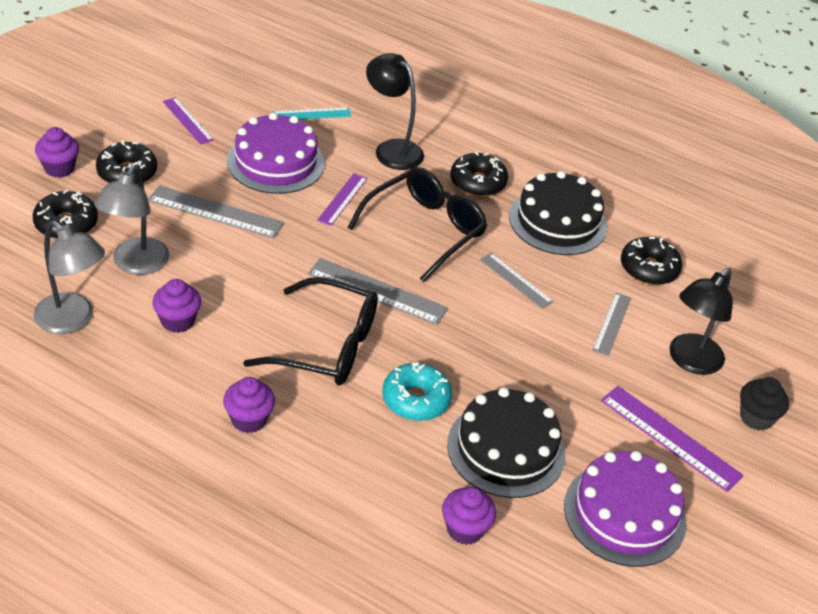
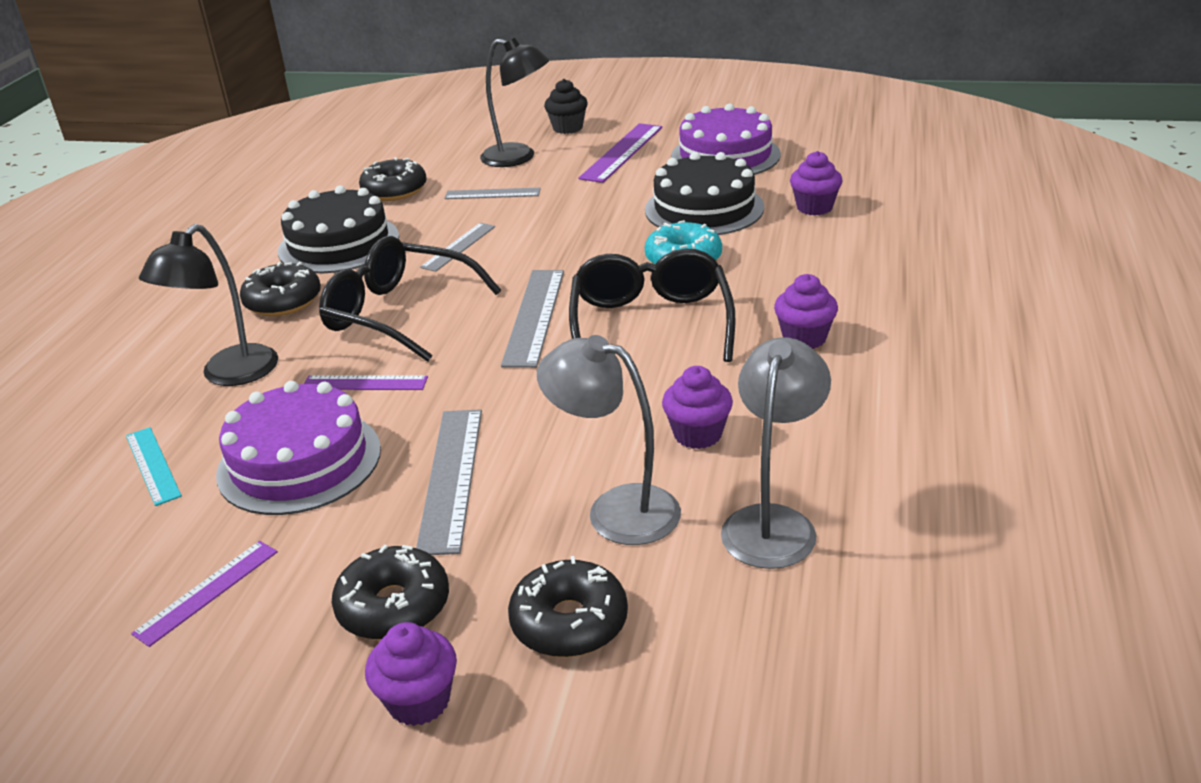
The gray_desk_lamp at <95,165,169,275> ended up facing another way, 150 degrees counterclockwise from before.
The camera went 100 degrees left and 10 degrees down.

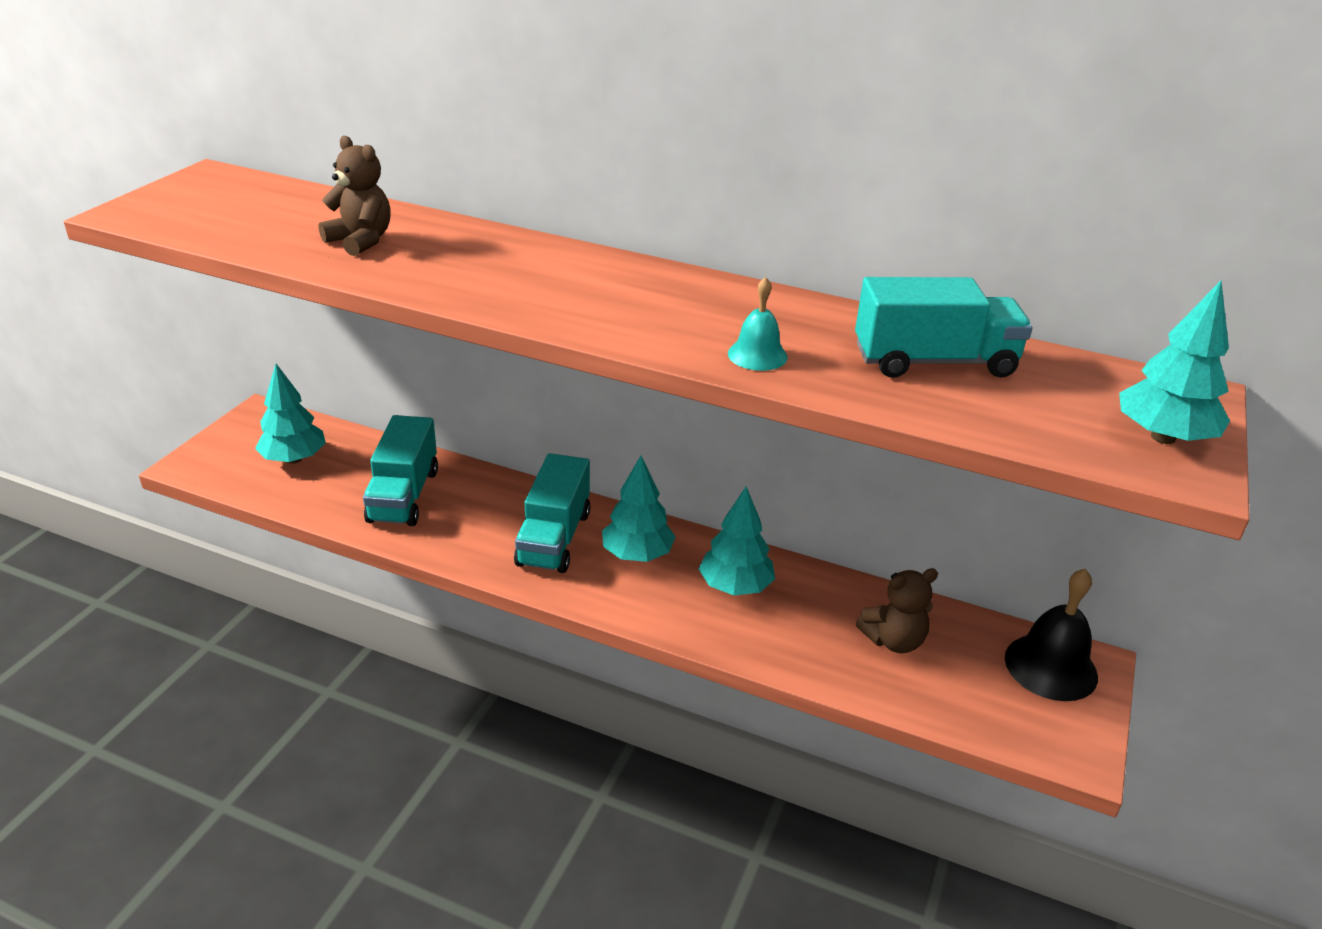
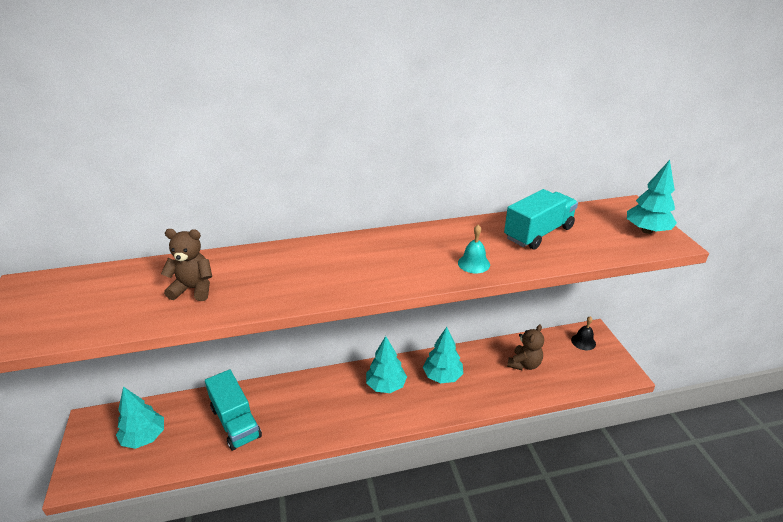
The second view lost the turquoise_lorry at <514,453,590,573>.
The size of the black_bell at <1005,569,1098,701> changed by a factor of 0.57.
The camera went 35 degrees left and 0 degrees up.

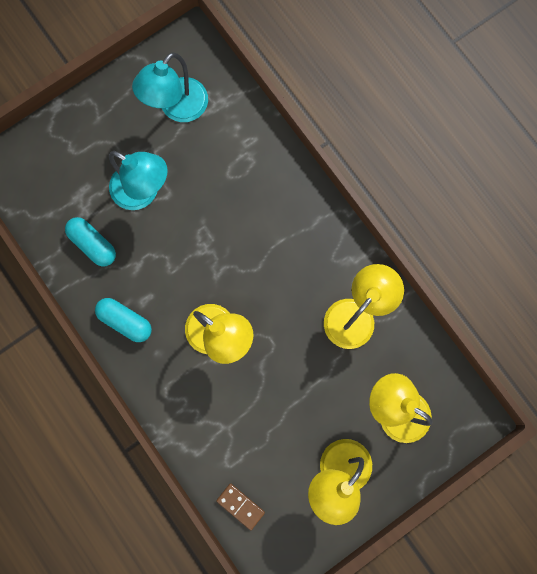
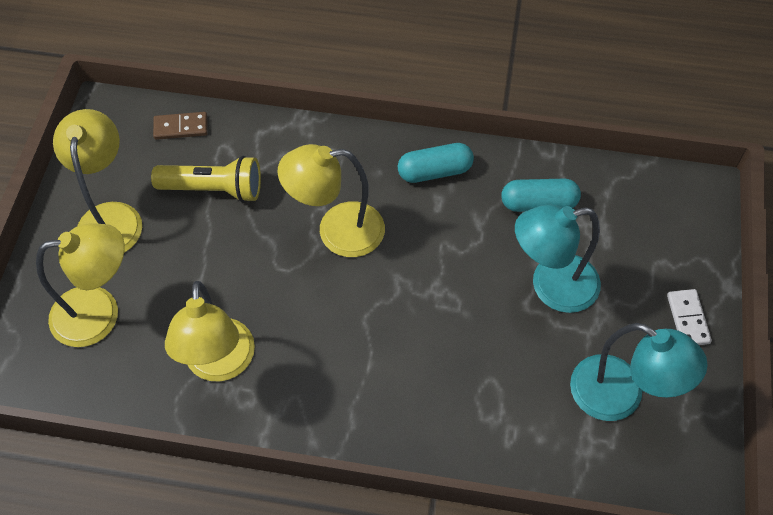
The second view gained the golden_flashlight at <151,156,261,202>.
The second view gained the snow-white_domino_tile at <667,289,712,345>.
The turquoise_desk_lamp at <132,52,208,122> ended up facing another way, 135 degrees clockwise from before.
The camera went 135 degrees right and 20 degrees down.

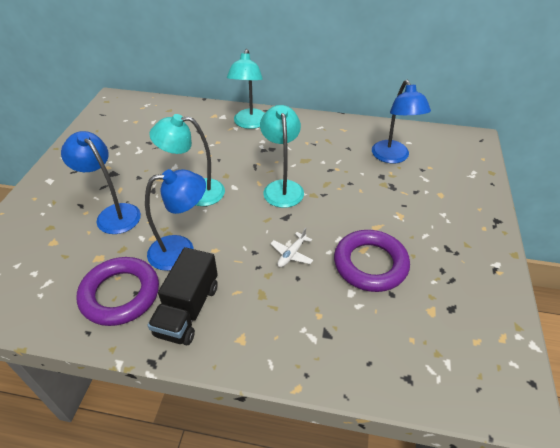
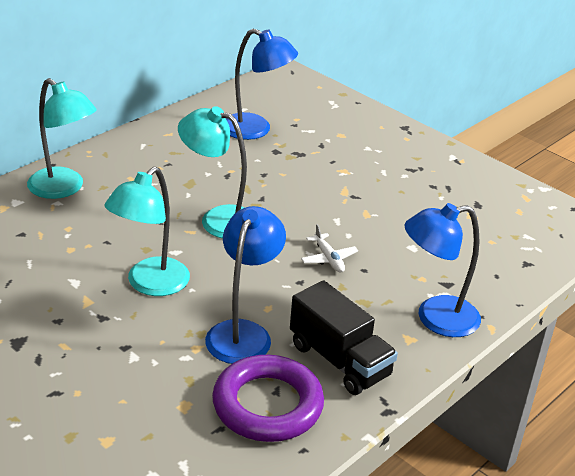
The second view lost the violet_torus at <334,230,410,292>.
The cobalt_desk_lamp ended up elsewhere, having gone from <61,131,141,234> to <404,203,481,337>.
The camera went 60 degrees left and 10 degrees down.

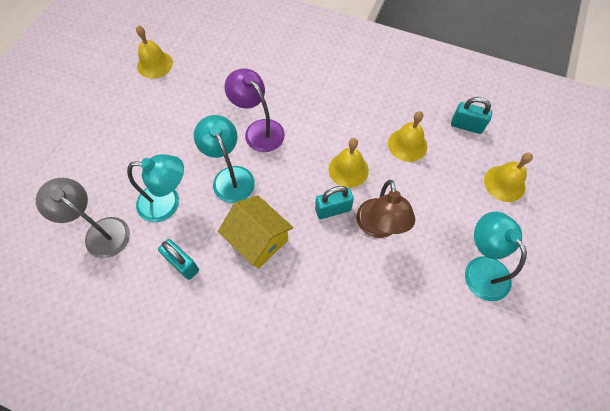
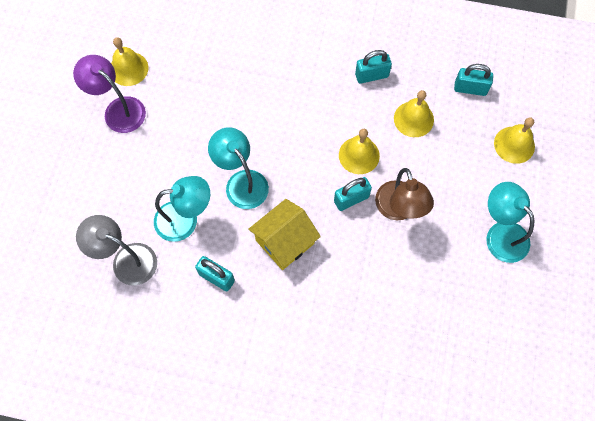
The second view gained the turquoise_small_lock at <355,50,392,84>.
The violet_desk_lamp ended up elsewhere, having gone from <224,69,285,152> to <73,55,146,133>.
The golden_house at <218,196,293,269> ended up facing another way, 75 degrees counterclockwise from before.
The camera went 10 degrees left and 5 degrees up.

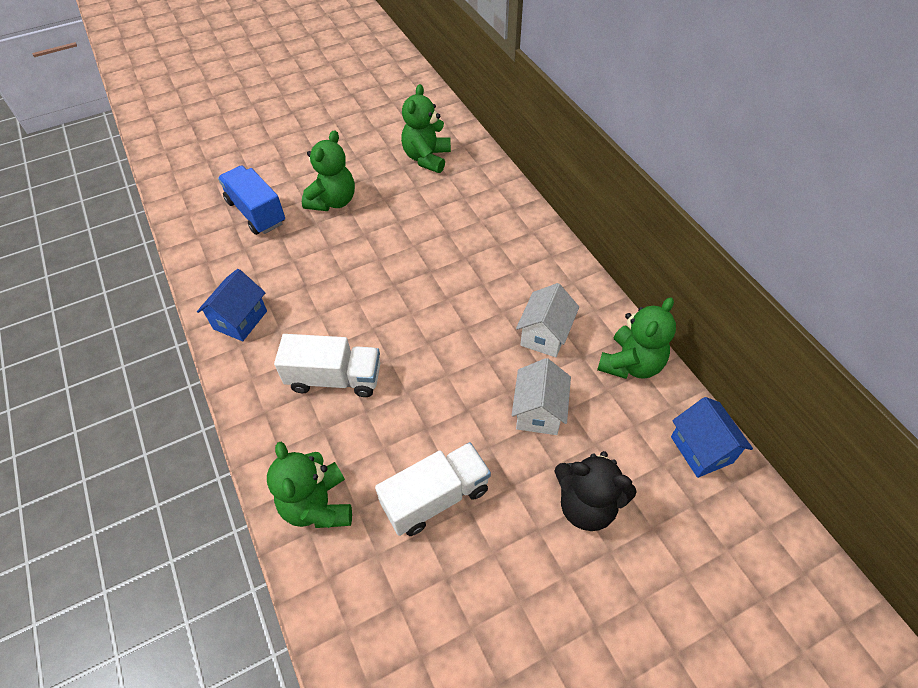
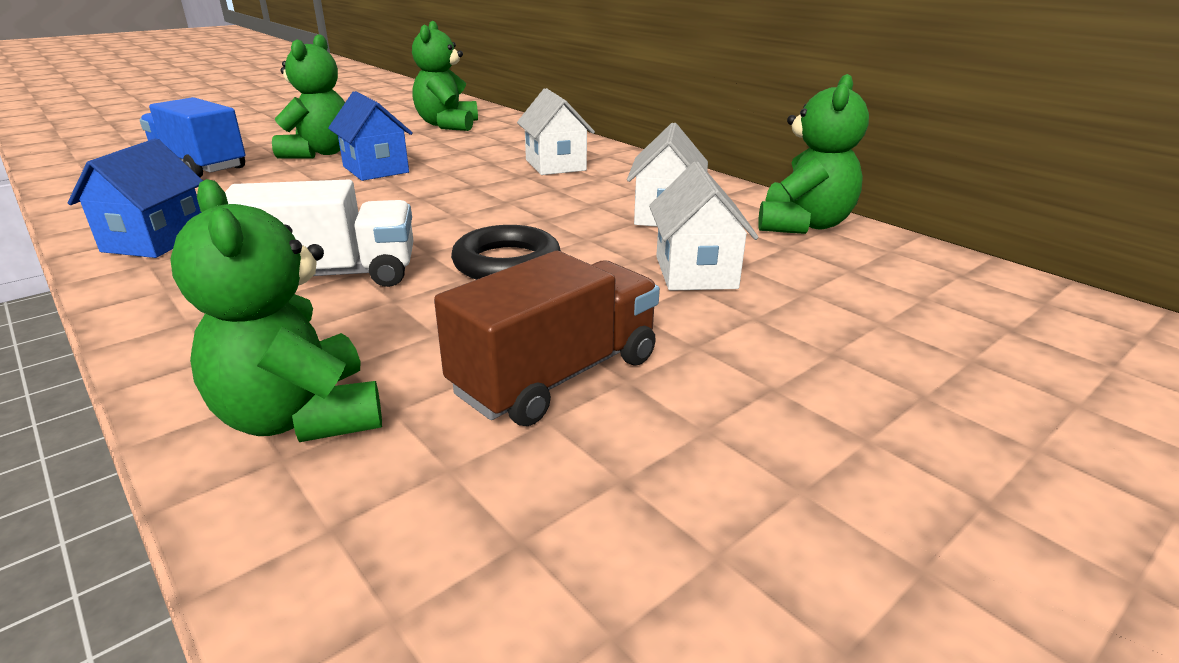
The second view lost the black_teddy_bear at <554,451,637,531>.
The second view gained the black_torus at <451,225,561,280>.
The second view gained the snow-white_house at <517,88,595,175>.
The cobalt_house ended up elsewhere, having gone from <671,397,753,478> to <328,91,413,181>.
What was the snow-white_lorry at <375,442,491,536> turned into the dark_brown_lorry at <434,251,660,426>.
The camera went 15 degrees left and 25 degrees down.

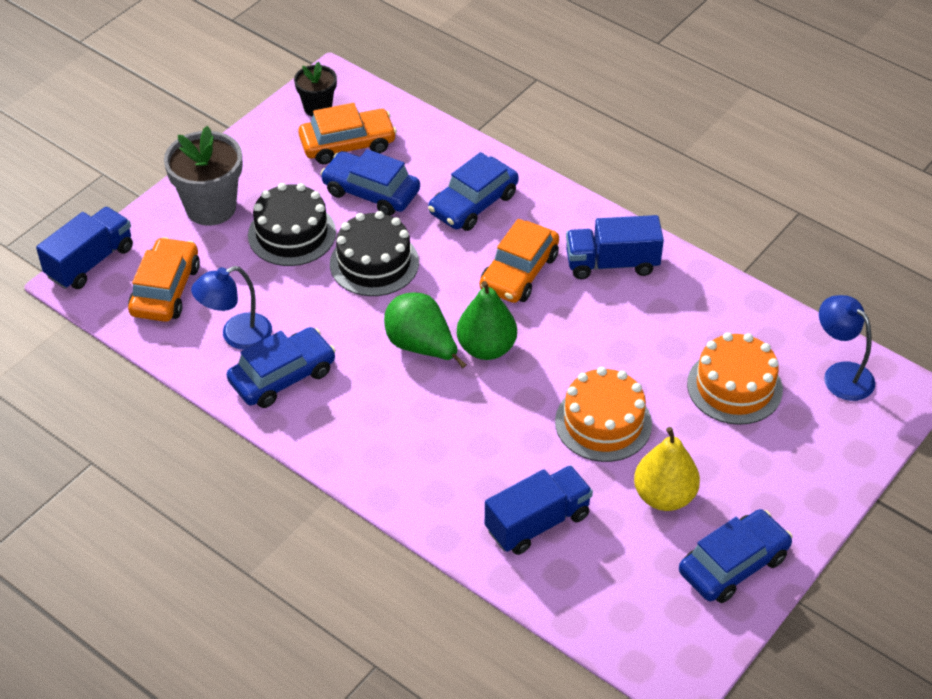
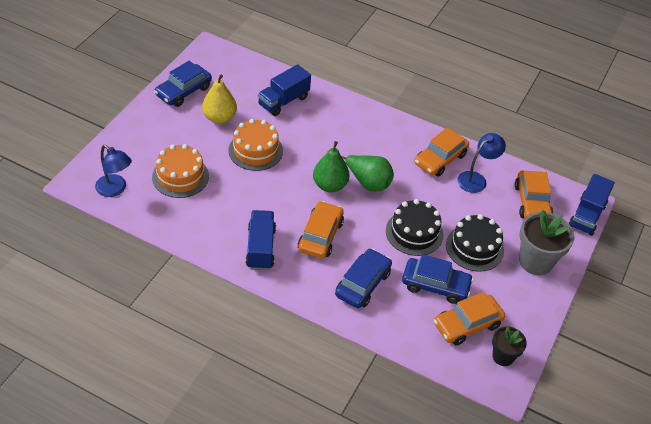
What was the cobalt_car at <227,327,336,408> turned into the orange_car at <414,128,469,177>.
The cobalt_lorry at <566,215,664,279> ended up facing another way, 75 degrees counterclockwise from before.
The camera went 165 degrees right and 0 degrees up.

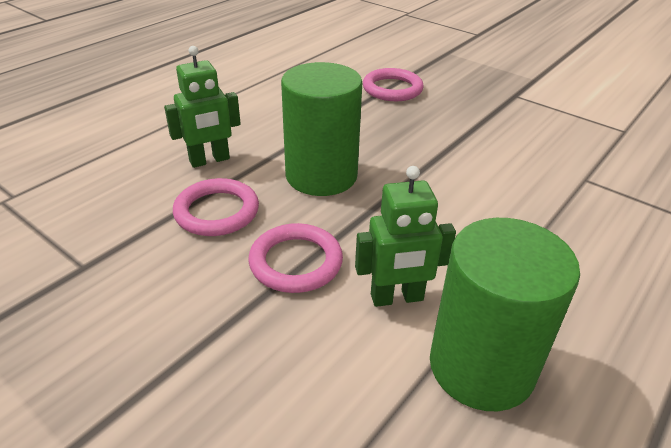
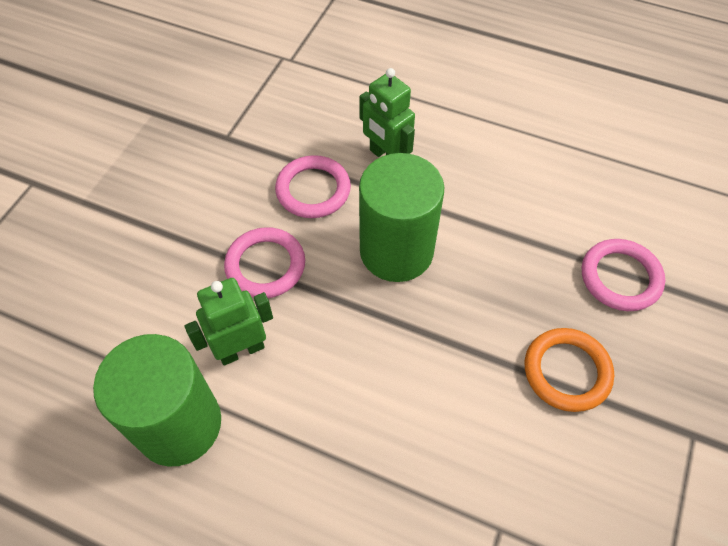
The second view gained the orange_torus at <525,328,614,412>.
The green_robot at <355,166,456,307> ended up facing another way, 90 degrees clockwise from before.
The camera went 75 degrees right and 20 degrees up.

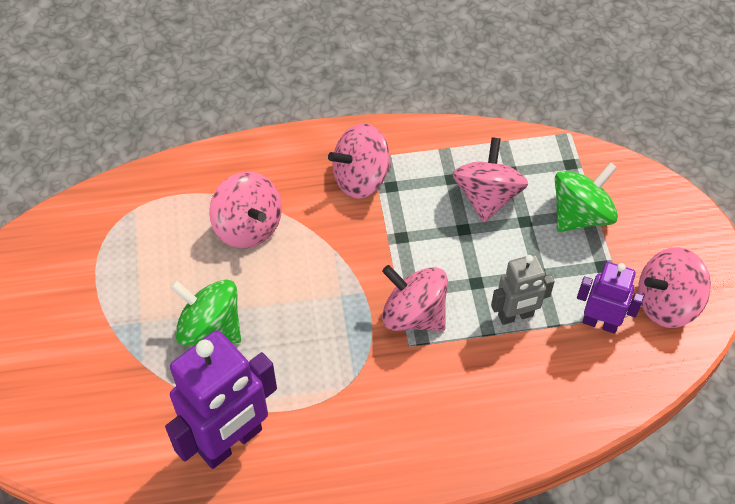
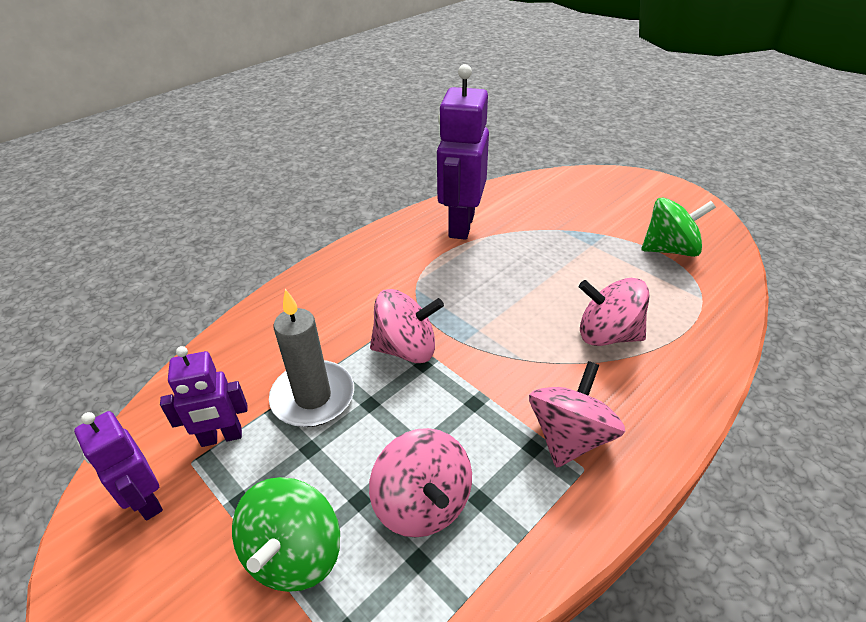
The green_spinning_top ended up elsewhere, having gone from <170,280,241,346> to <642,198,716,257>.
Where the gray_robot stood at <491,254,555,325>, the gray_wax_candle came to stand at <269,289,354,427>.
Where the pink_spinning_top stood at <638,247,711,328>, the violet_robot came to stand at <74,411,163,521>.
The camera went 145 degrees right and 15 degrees down.

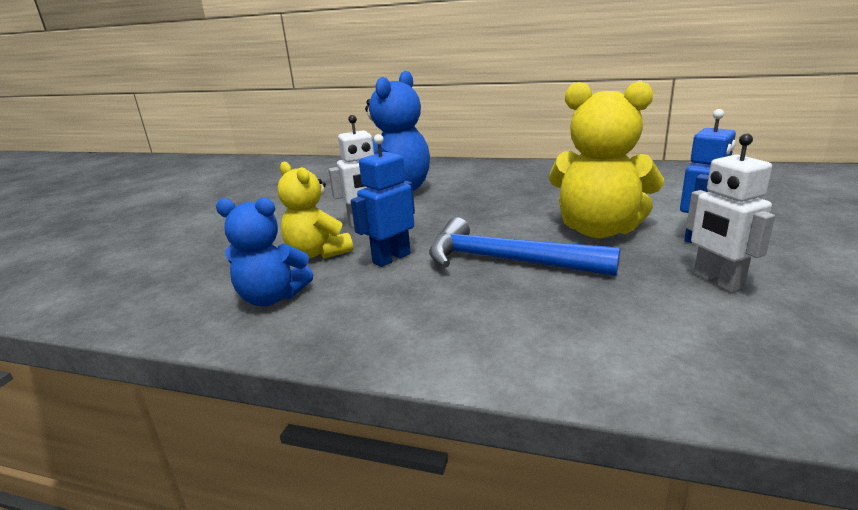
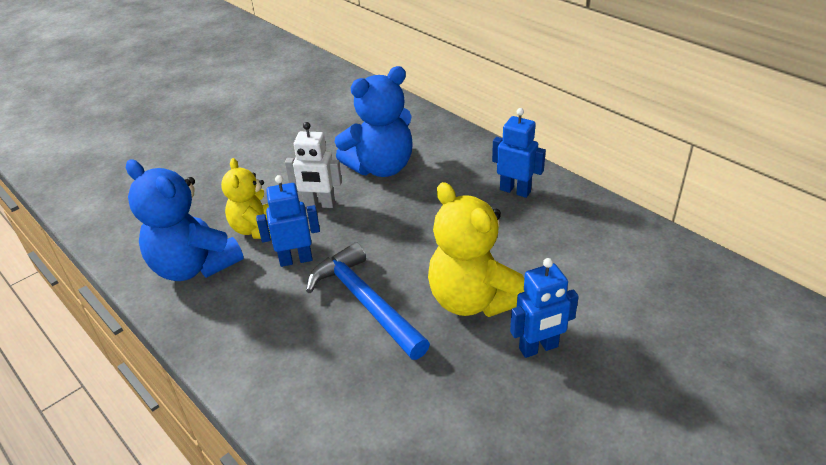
The second view lost the snow-white_robot at <686,133,775,292>.
The second view gained the cobalt_robot at <492,108,546,198>.
The size of the cobalt_teddy_bear at <216,198,313,306> changed by a factor of 1.55.
The camera went 30 degrees right and 15 degrees up.

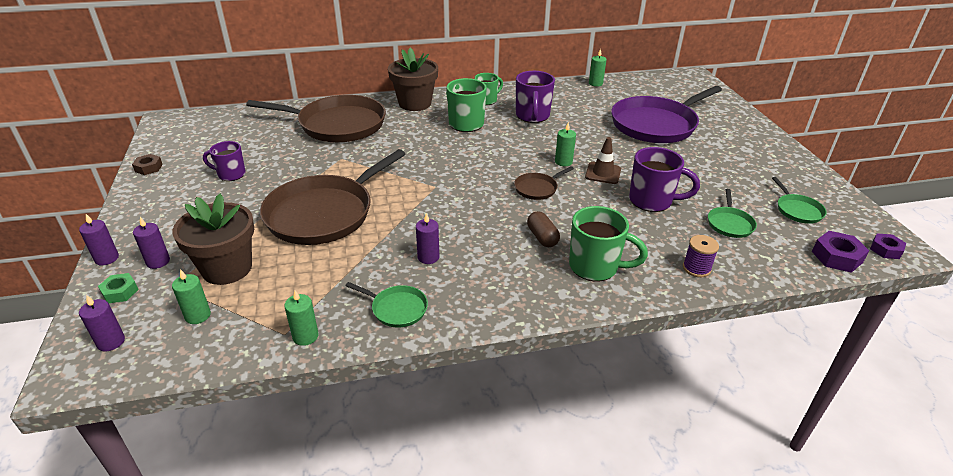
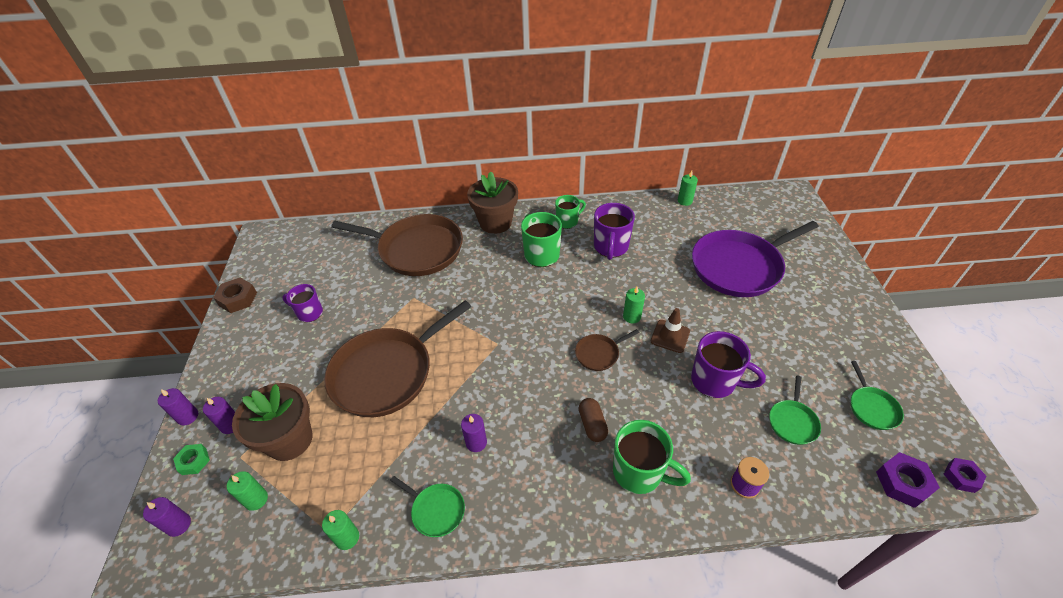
The size of the dark_brown_hex_nut at <132,154,163,175> changed by a factor of 1.51.
The camera went 10 degrees right and 10 degrees up.

